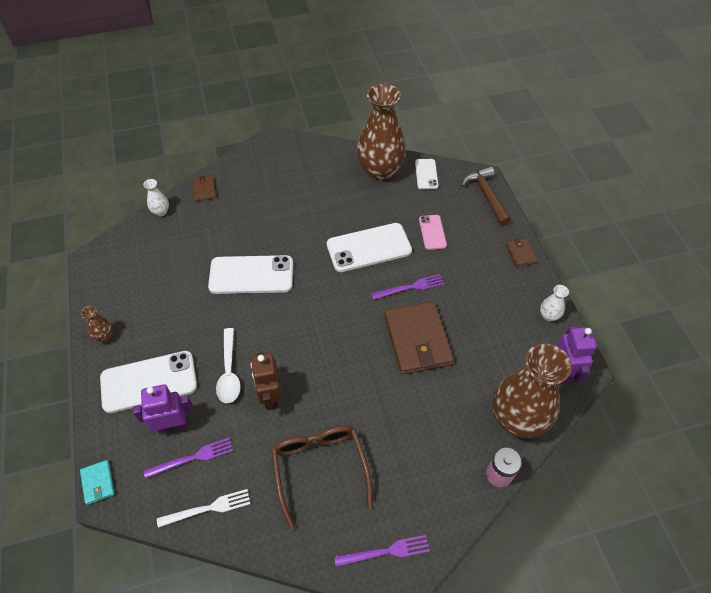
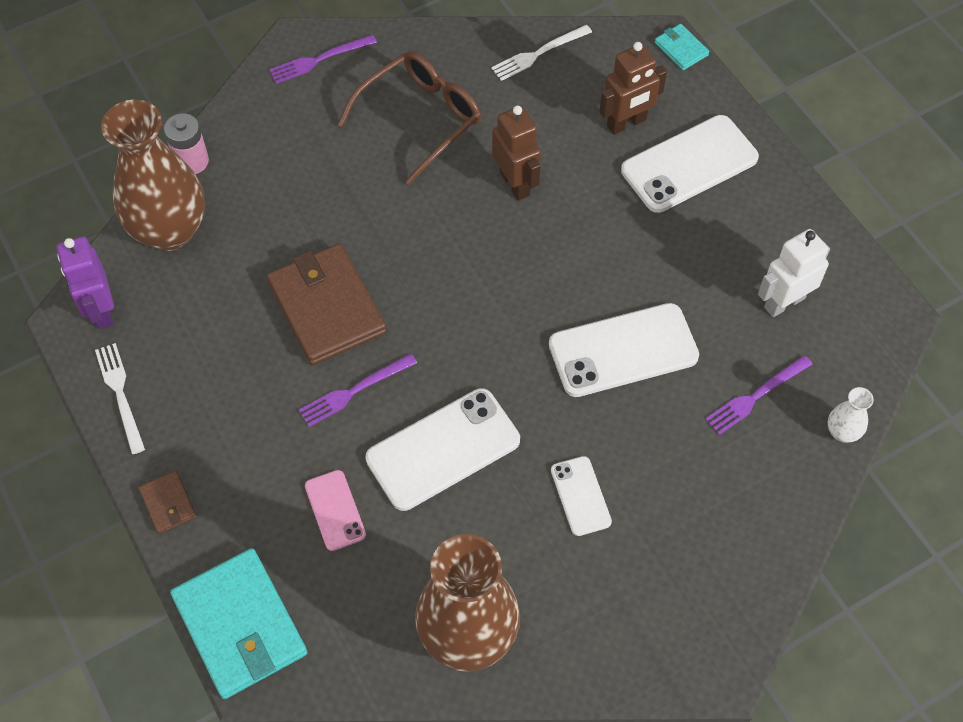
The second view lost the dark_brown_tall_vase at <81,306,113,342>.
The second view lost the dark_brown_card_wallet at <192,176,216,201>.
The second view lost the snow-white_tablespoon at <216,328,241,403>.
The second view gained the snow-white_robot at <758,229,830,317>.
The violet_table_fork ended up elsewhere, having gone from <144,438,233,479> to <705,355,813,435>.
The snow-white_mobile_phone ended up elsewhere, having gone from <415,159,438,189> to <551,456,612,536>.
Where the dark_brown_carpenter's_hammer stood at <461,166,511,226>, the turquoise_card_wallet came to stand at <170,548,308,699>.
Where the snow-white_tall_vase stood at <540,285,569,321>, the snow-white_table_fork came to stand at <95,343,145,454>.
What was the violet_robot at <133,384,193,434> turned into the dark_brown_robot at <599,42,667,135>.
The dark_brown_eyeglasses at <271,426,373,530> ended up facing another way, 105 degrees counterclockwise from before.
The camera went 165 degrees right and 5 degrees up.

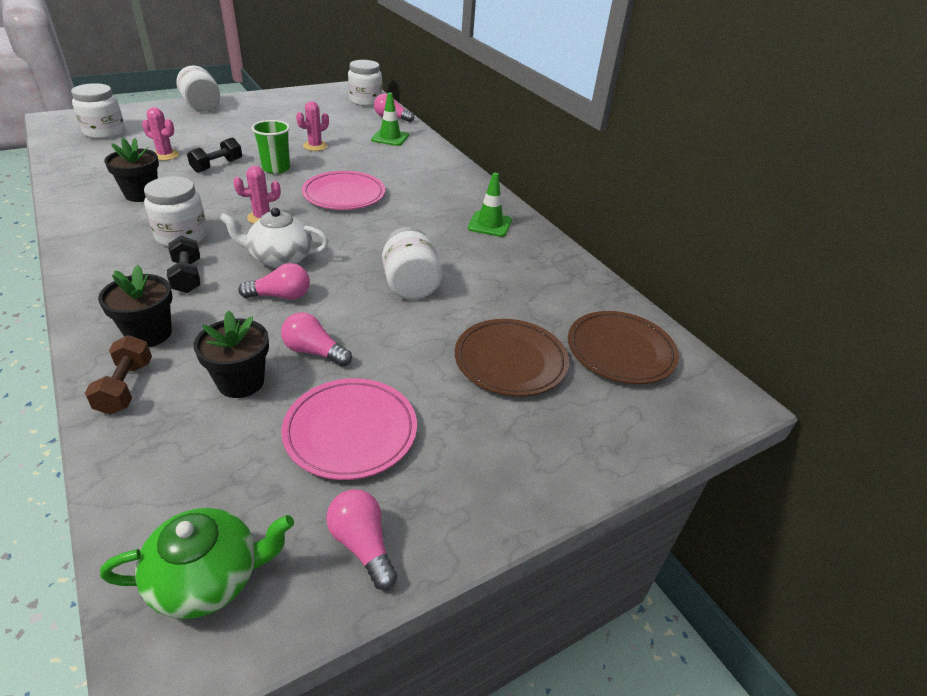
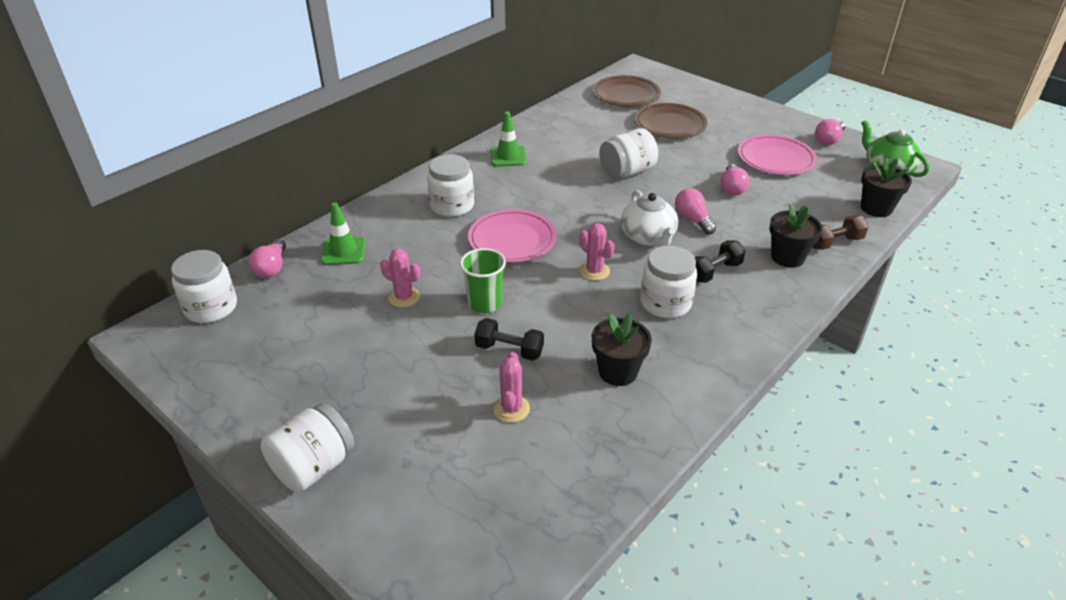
The snow-white_preserve_jar ended up elsewhere, having gone from <71,83,125,139> to <427,155,474,217>.
The black_flower_pot ended up elsewhere, having gone from <194,310,269,398> to <861,158,912,217>.
The camera went 105 degrees left and 0 degrees up.

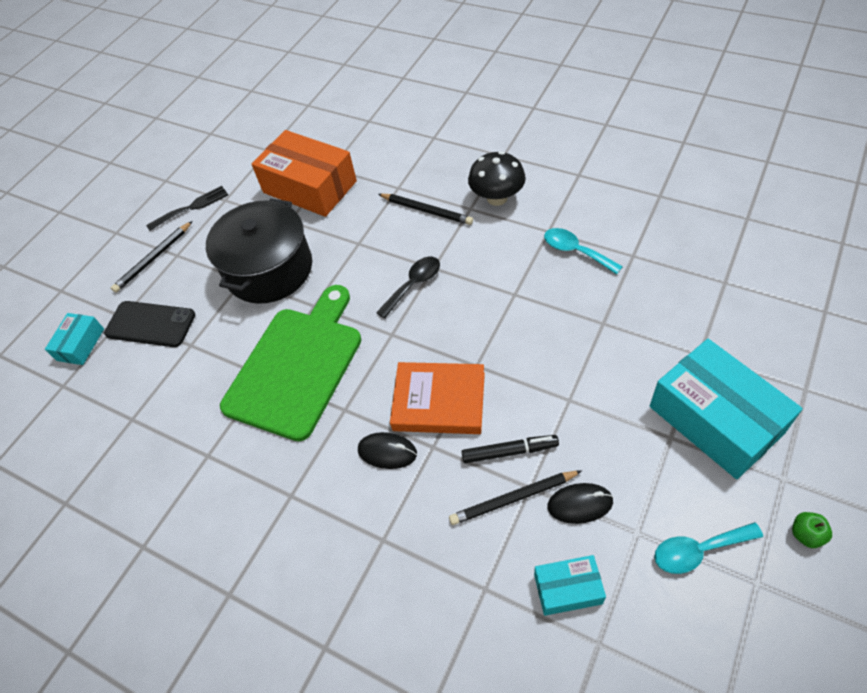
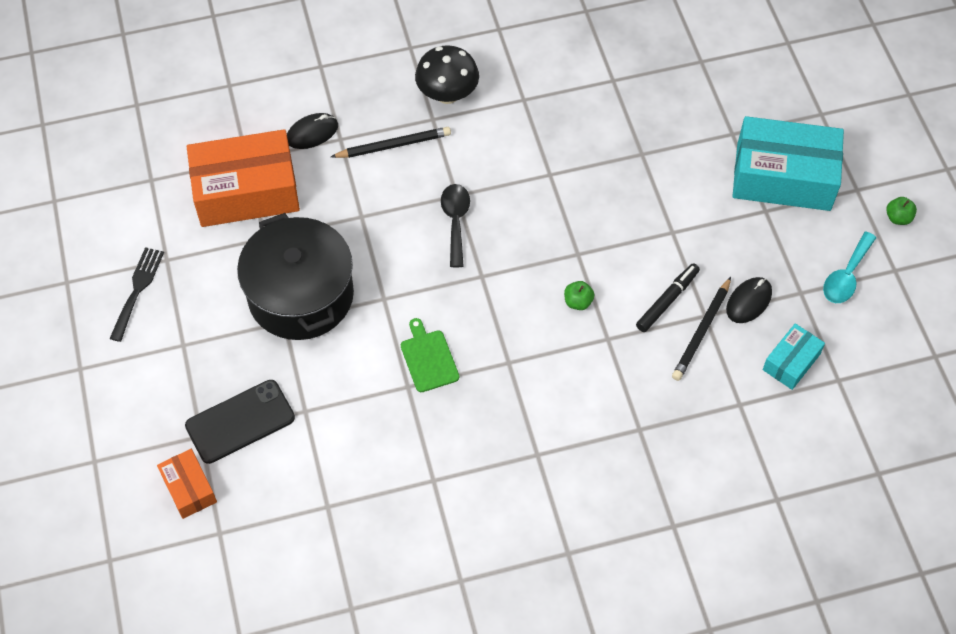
The second view lost the black_lead_pencil at <111,221,192,293>.
The second view lost the turquoise_tablespoon at <544,228,623,275>.
The black_PC_mouse ended up elsewhere, having gone from <358,432,417,469> to <287,113,338,149>.
Where the orange_book stood at <390,362,485,434>, the green_apple_fruit came to stand at <564,281,594,310>.
What was the turquoise_package at <45,313,104,365> turned into the orange_package at <157,449,217,519>.
The size of the green_chopping_board at <220,285,361,441> changed by a factor of 0.42.
The camera went 50 degrees left and 5 degrees up.

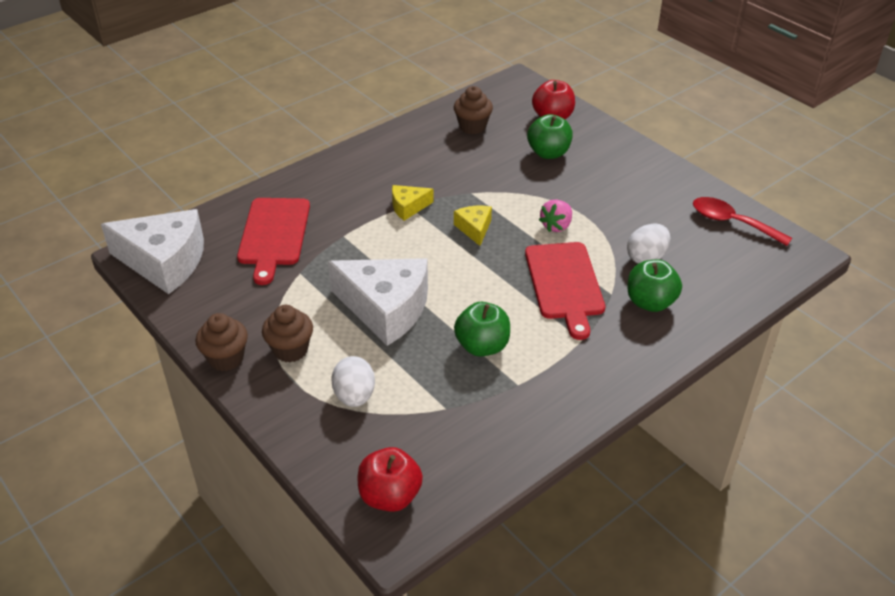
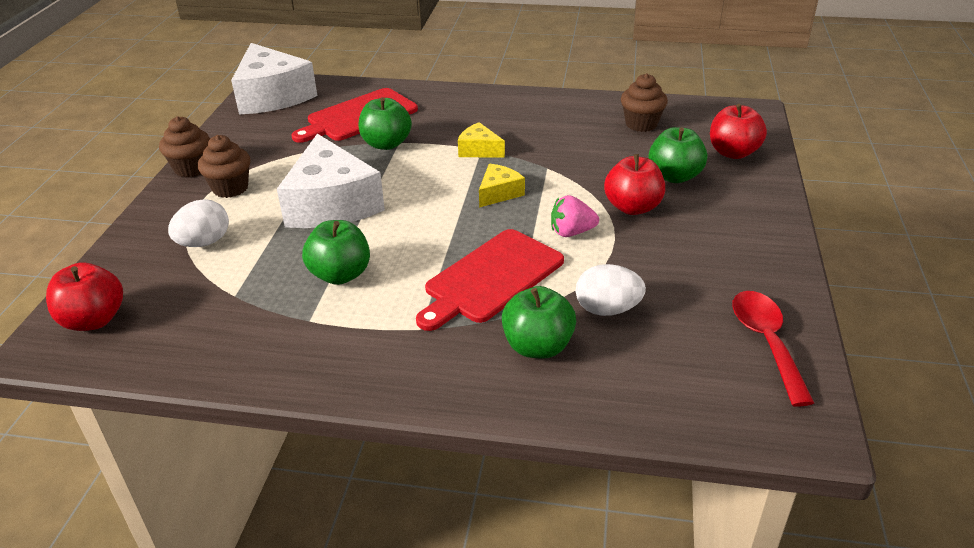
The second view gained the green_apple_fruit at <358,97,412,150>.
The second view gained the crimson_apple_fruit at <604,154,665,215>.
The camera went 50 degrees right and 5 degrees down.

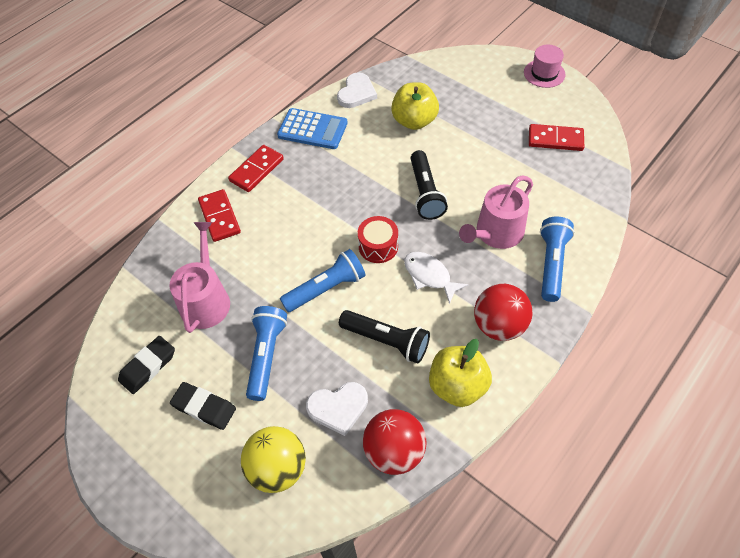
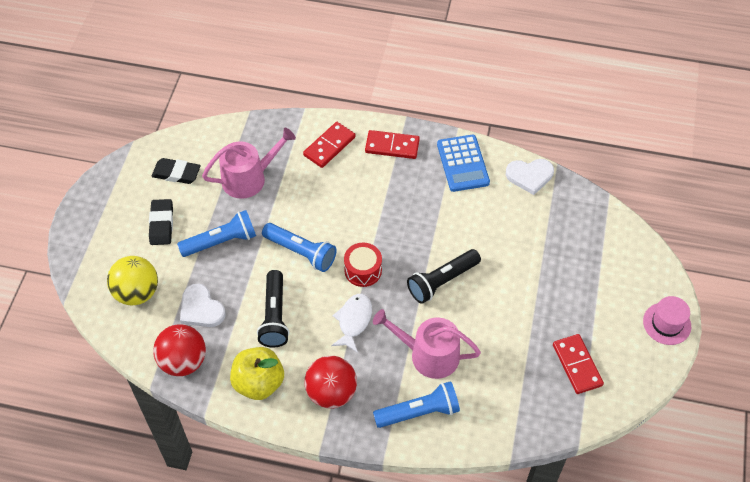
The second view lost the golden_apple_fruit at <391,82,439,130>.
The camera went 60 degrees right and 0 degrees up.

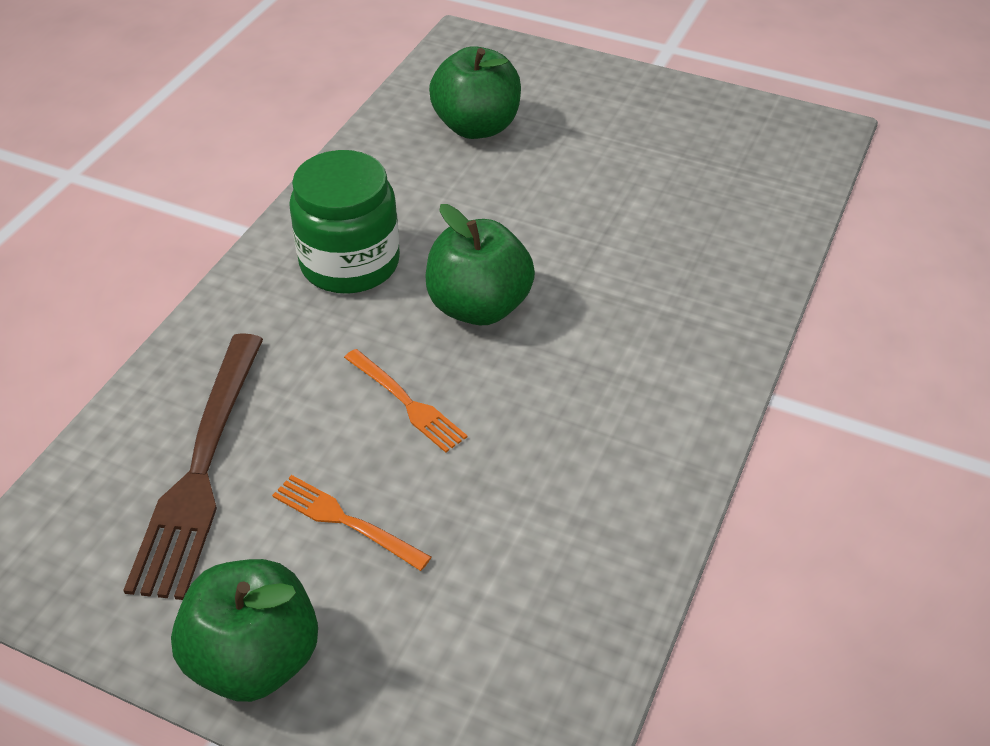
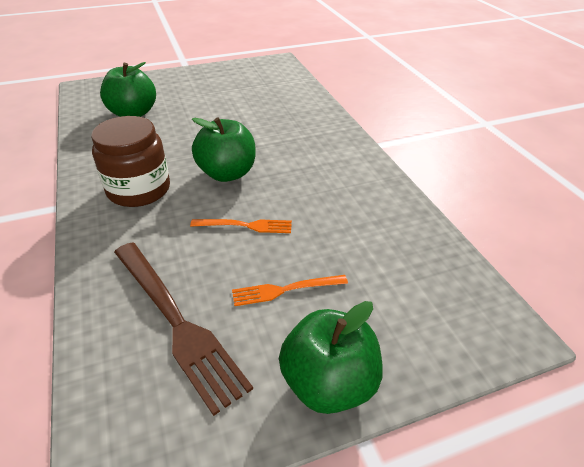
What was the green_preserve_jar at <289,150,400,294> turned into the dark_brown_preserve_jar at <91,116,170,207>.
The camera went 45 degrees left and 5 degrees down.

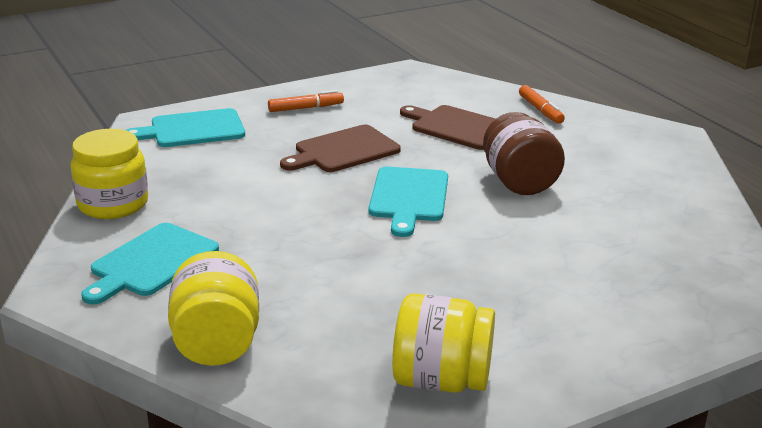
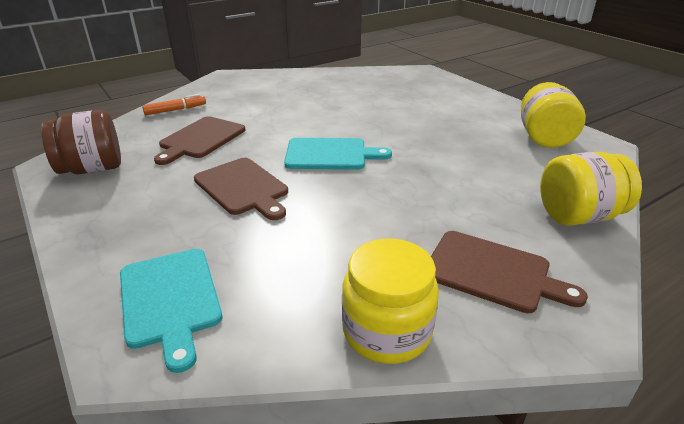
The second view lost the orange_marker at <268,90,344,112>.
The dark_brown_preserve_jar ended up elsewhere, having gone from <483,112,565,195> to <41,110,121,174>.
What was the turquoise_chopping_board at <81,223,219,304> turned into the dark_brown_chopping_board at <431,231,588,313>.
The camera went 95 degrees left and 5 degrees up.

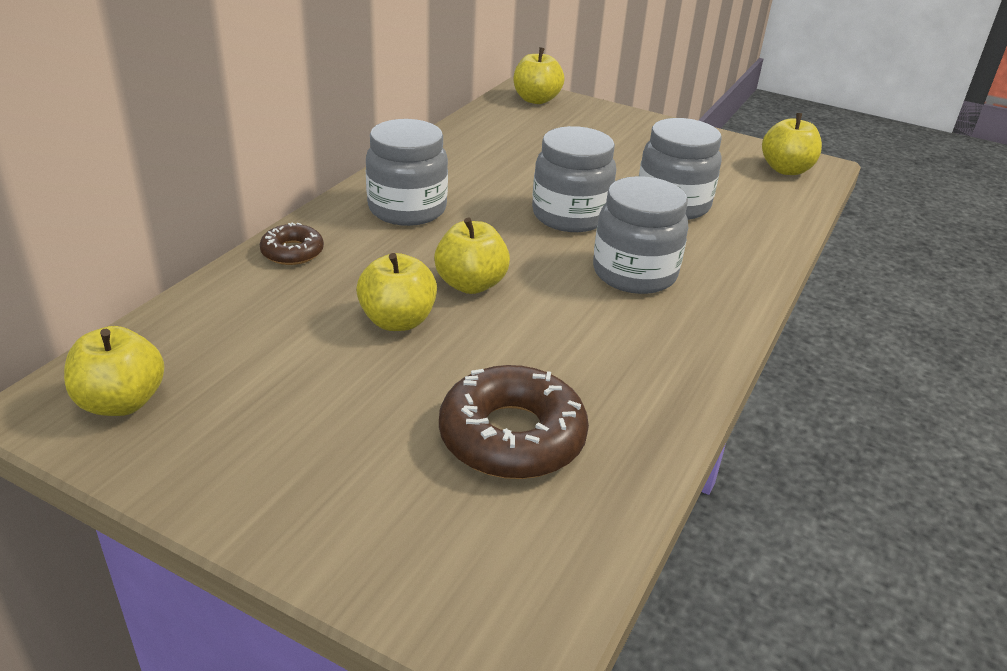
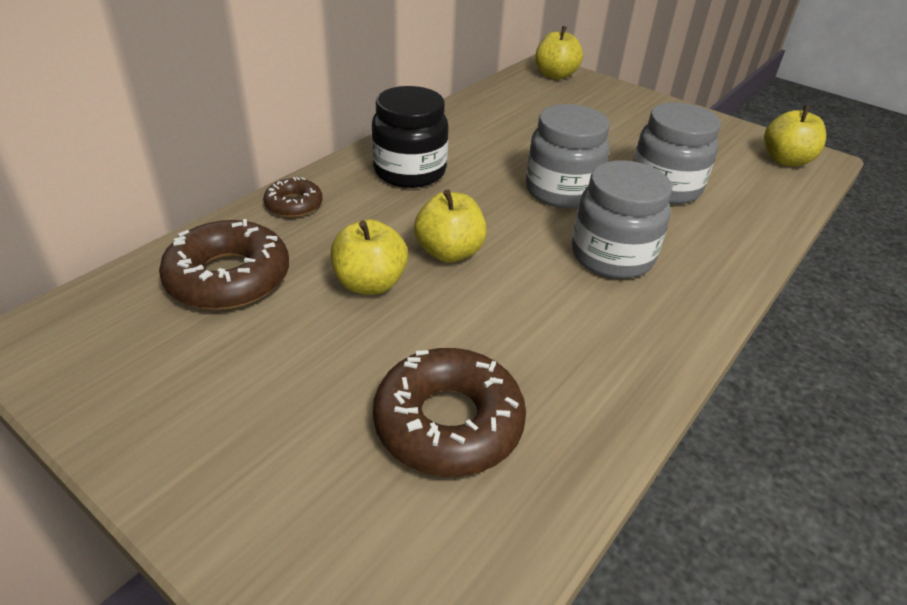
The second view lost the golden_apple_fruit at <64,326,164,416>.
The second view gained the dark_brown_doughnut at <159,219,289,310>.
What was the gray_preserve_jar at <366,119,448,226> turned into the black_preserve_jar at <372,86,448,188>.
The camera went 10 degrees right and 5 degrees up.

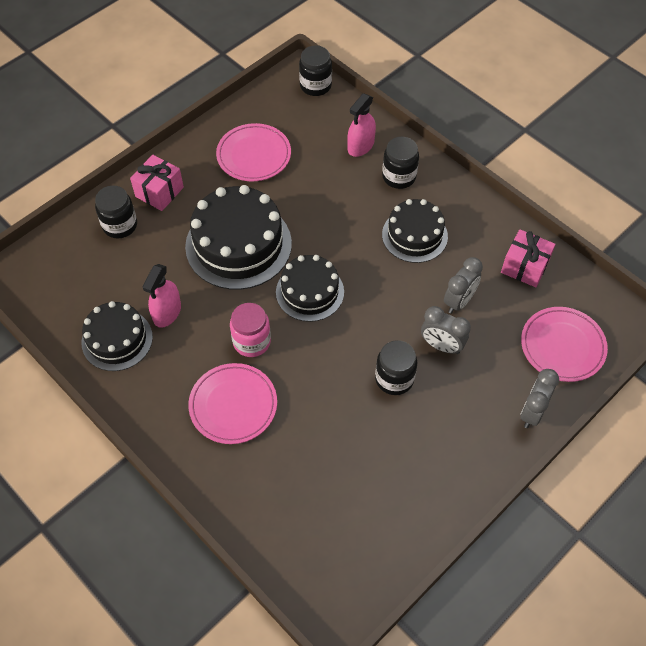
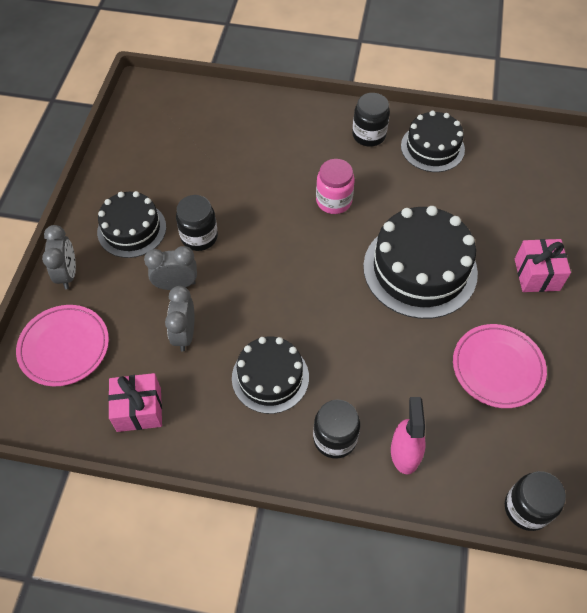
The second view lost the pink_spray_bottle at <142,264,181,328>.
The second view lost the pink_plate at <188,363,277,444>.
The black_preserve_jar ended up elsewhere, having gone from <95,186,137,239> to <352,93,390,147>.
The black_cake ended up elsewhere, having gone from <276,255,344,322> to <97,191,166,258>.
The camera went 145 degrees right and 0 degrees up.

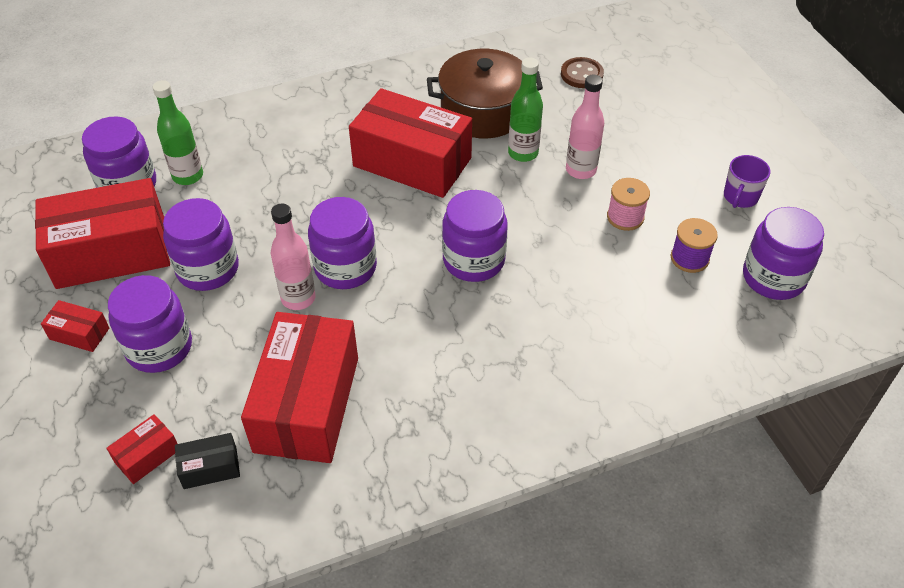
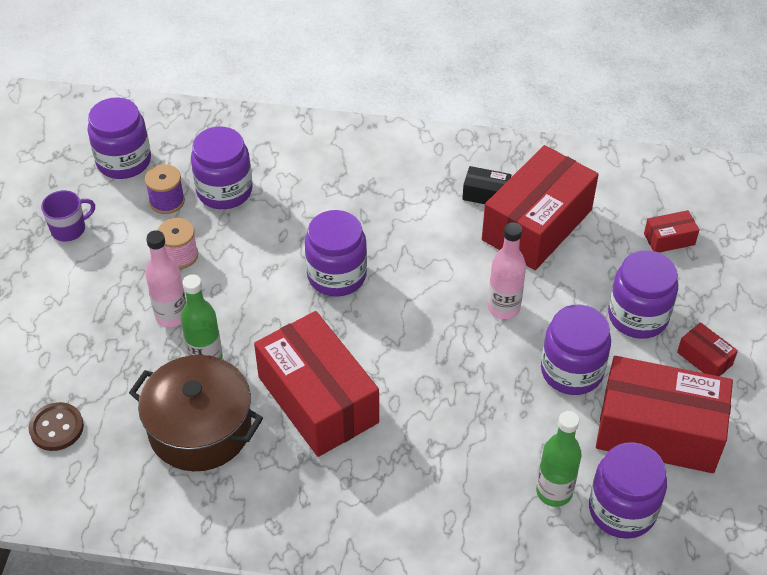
The black_package ended up elsewhere, having gone from <175,433,240,489> to <462,166,511,204>.
The violet_preserve_jar ended up elsewhere, having gone from <308,197,377,289> to <191,127,253,209>.
The camera went 150 degrees left and 0 degrees up.

